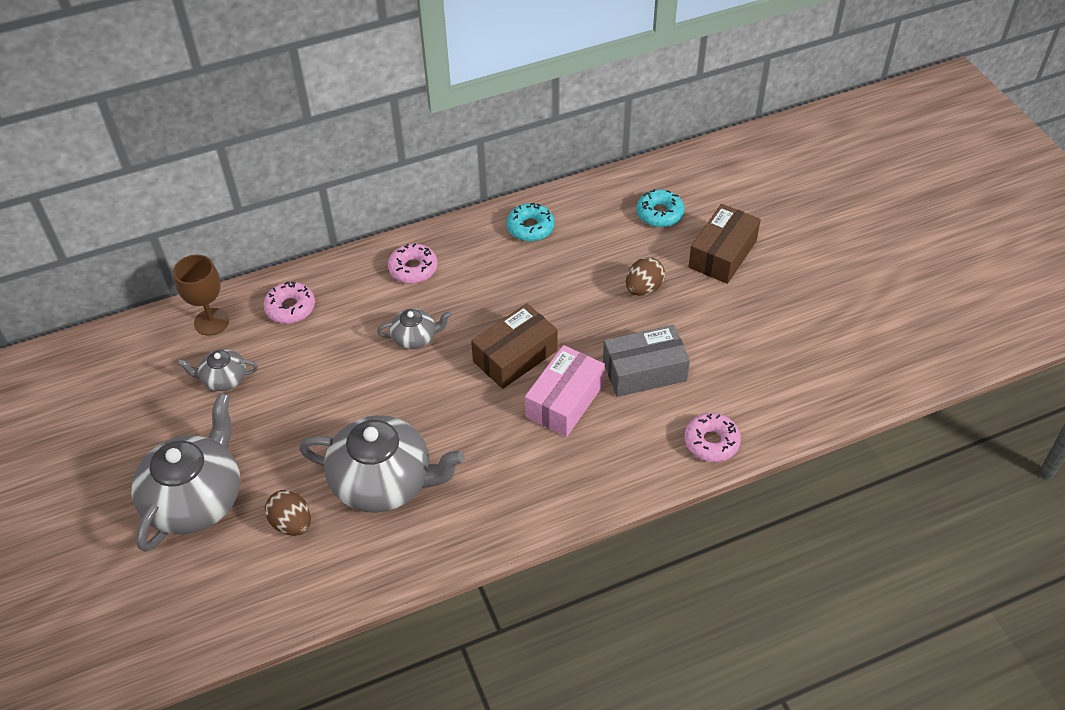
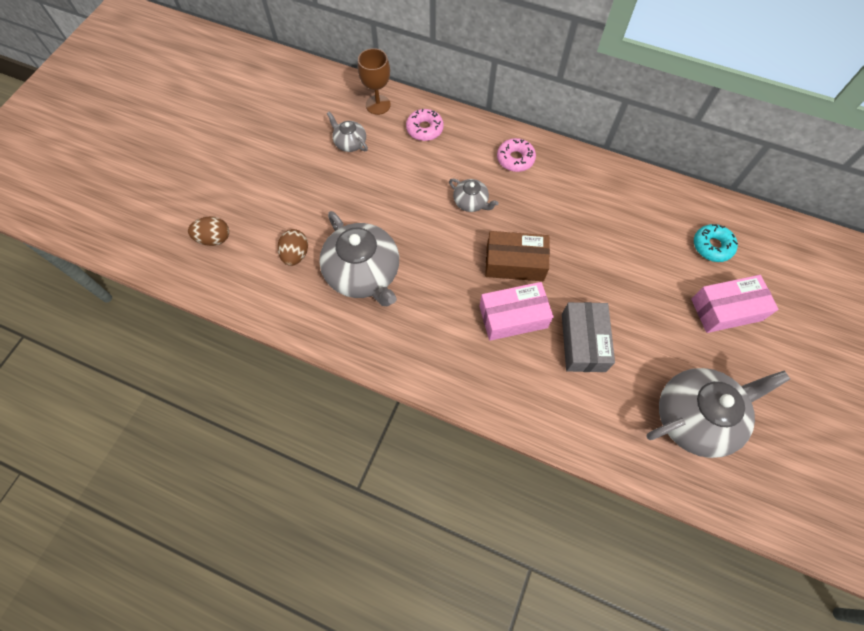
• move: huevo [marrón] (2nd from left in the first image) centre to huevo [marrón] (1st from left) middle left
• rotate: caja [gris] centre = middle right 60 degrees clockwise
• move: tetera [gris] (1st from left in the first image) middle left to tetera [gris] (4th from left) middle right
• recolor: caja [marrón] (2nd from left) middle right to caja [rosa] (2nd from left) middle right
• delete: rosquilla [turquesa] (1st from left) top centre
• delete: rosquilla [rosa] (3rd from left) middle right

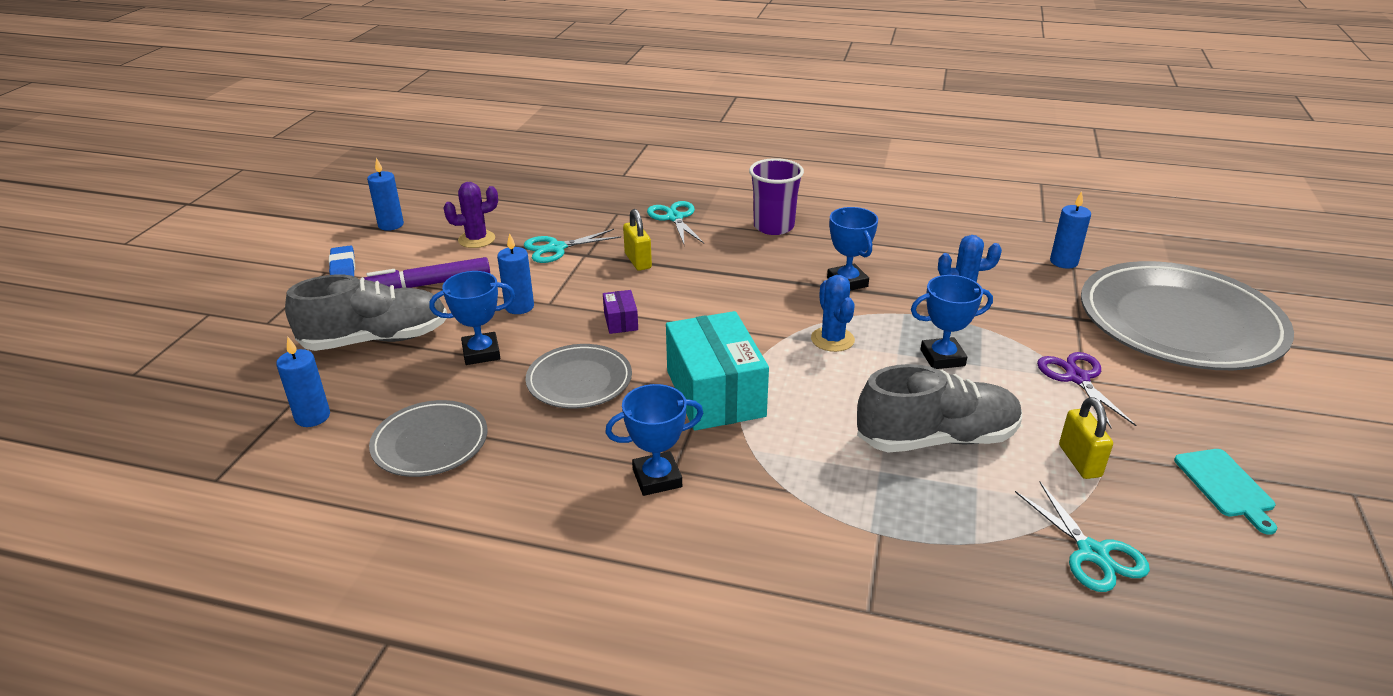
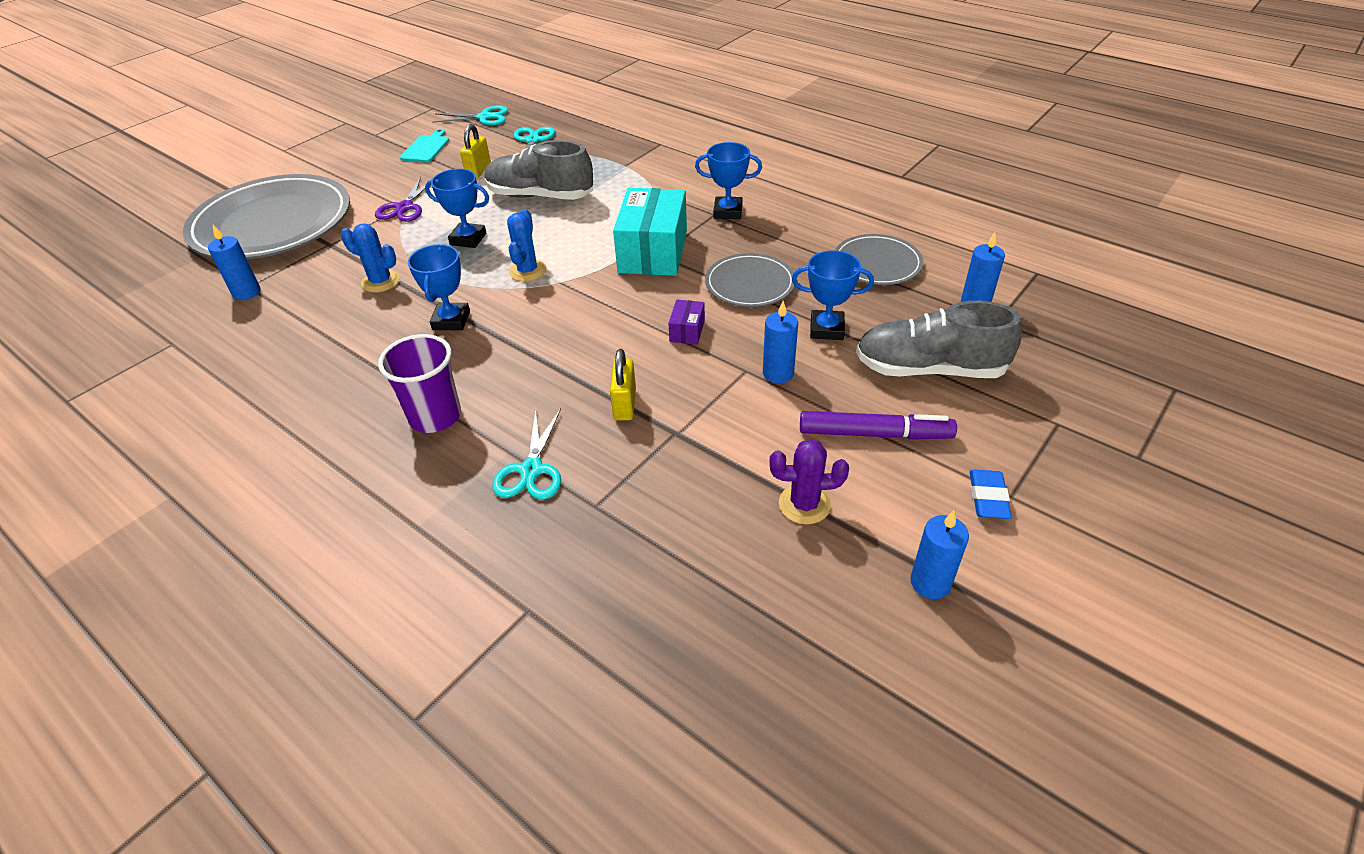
• move: tijeras [turquesa] (1st from left) centre to top centre

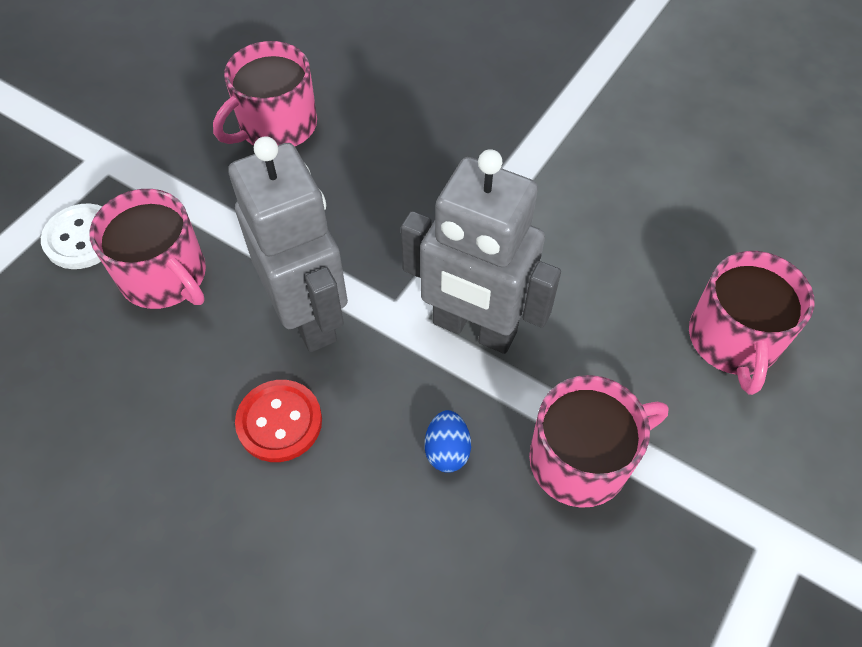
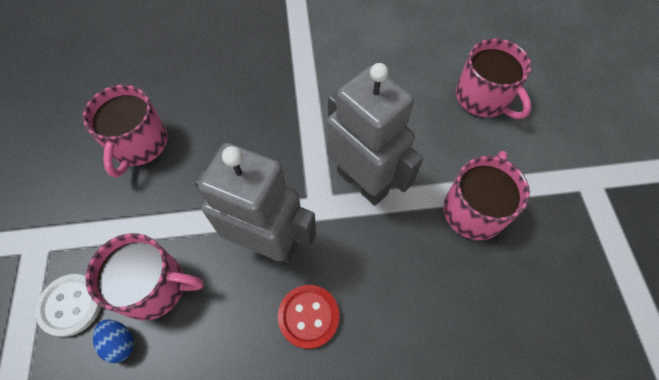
• move: huevo [azul] bottom centre to bottom left
• rotate: robot [gris] (2nd from left) centre = centre 120 degrees counterclockwise

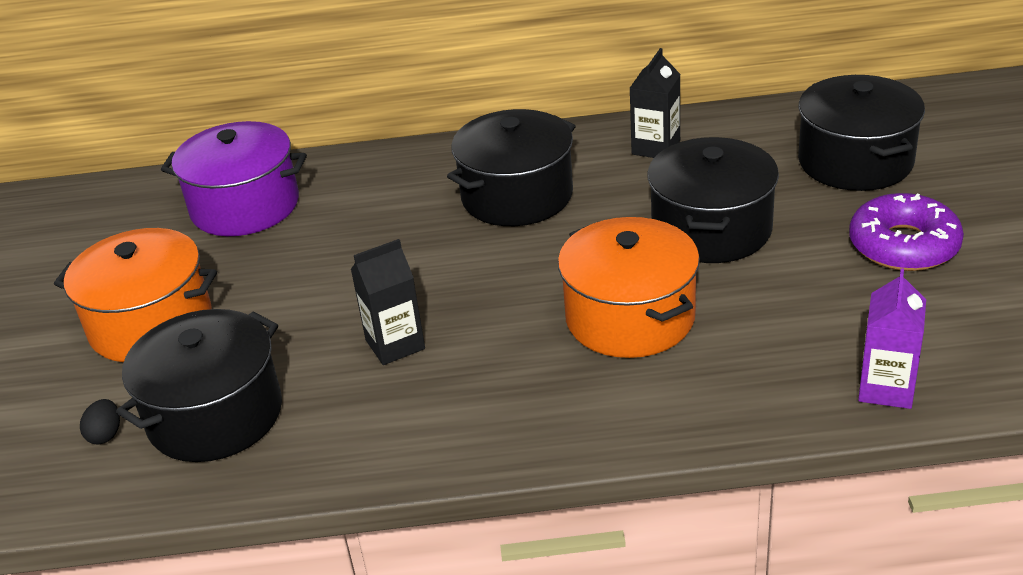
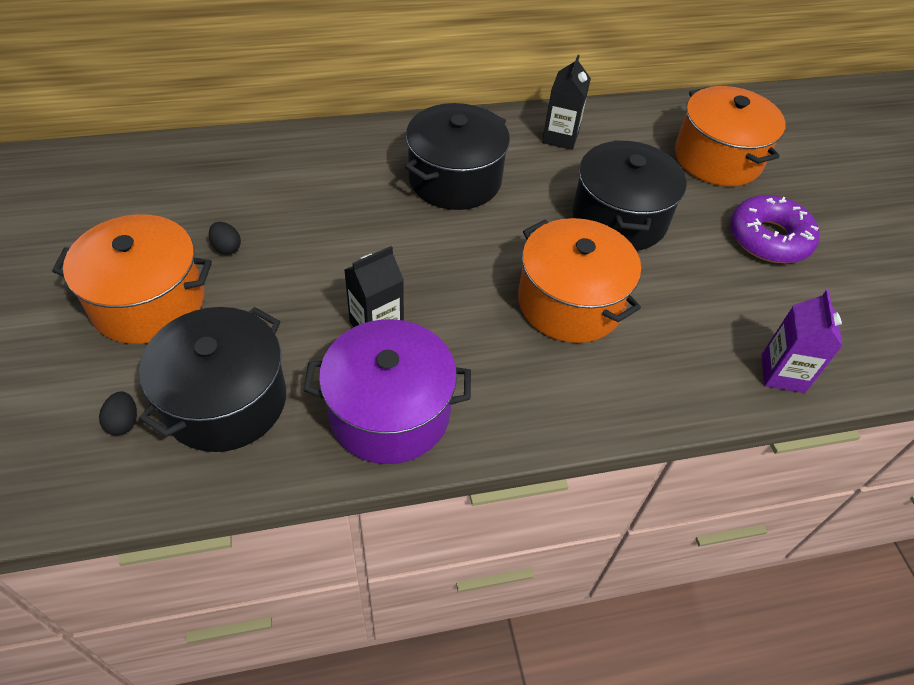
• insert: huevo [negro] (2nd from left) middle left
• move: olla [morado] top left to centre
• recolor: olla [negro] (4th from left) top right to olla [naranja] (3rd from left) top right

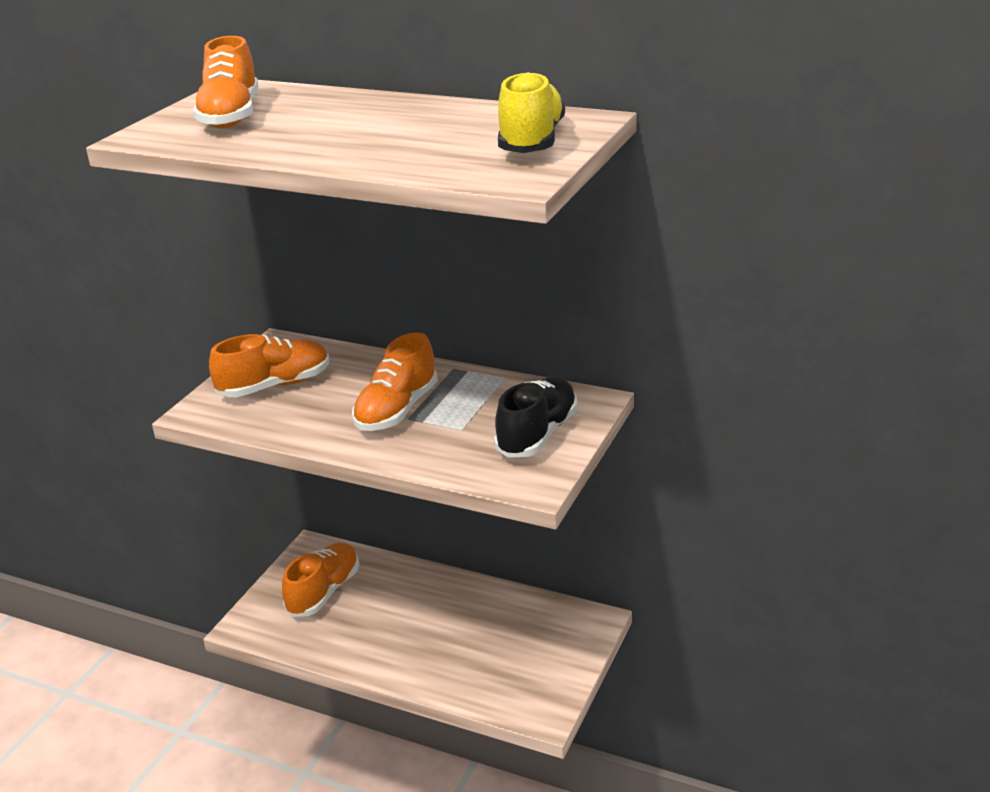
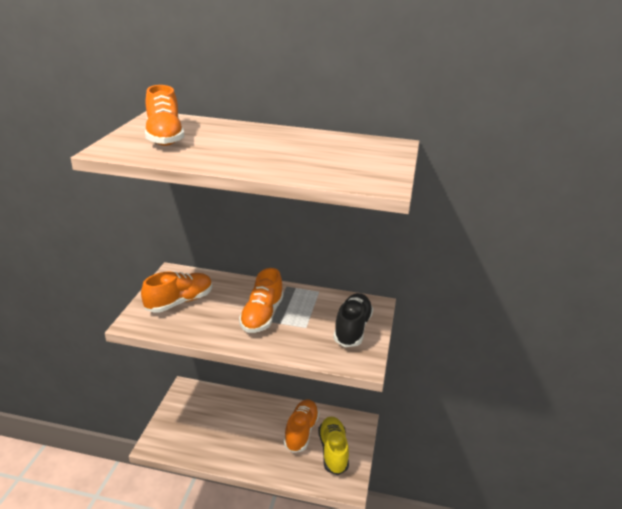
• move: zapato [naranja] (3rd from left in the first image) bottom left to zapato [naranja] (4th from left) bottom centre
• move: zapato [amarillo] top centre to bottom centre

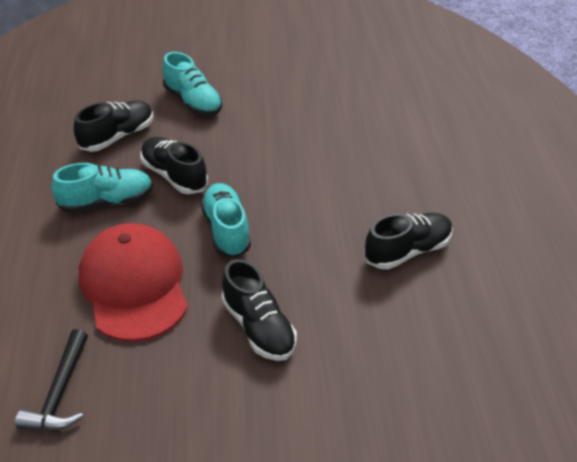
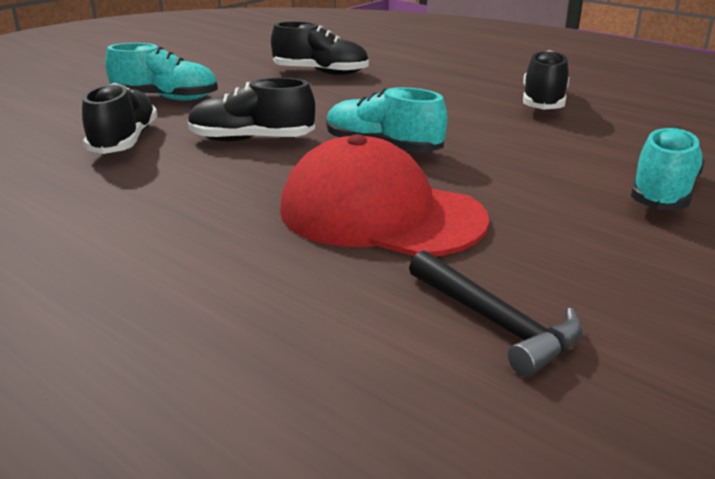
• move: zapato [negro] (3rd from left) bottom centre to top centre
• move: zapato [turquesa] (1st from left in the first image) middle left to zapato [turquesa] (3rd from left) middle right

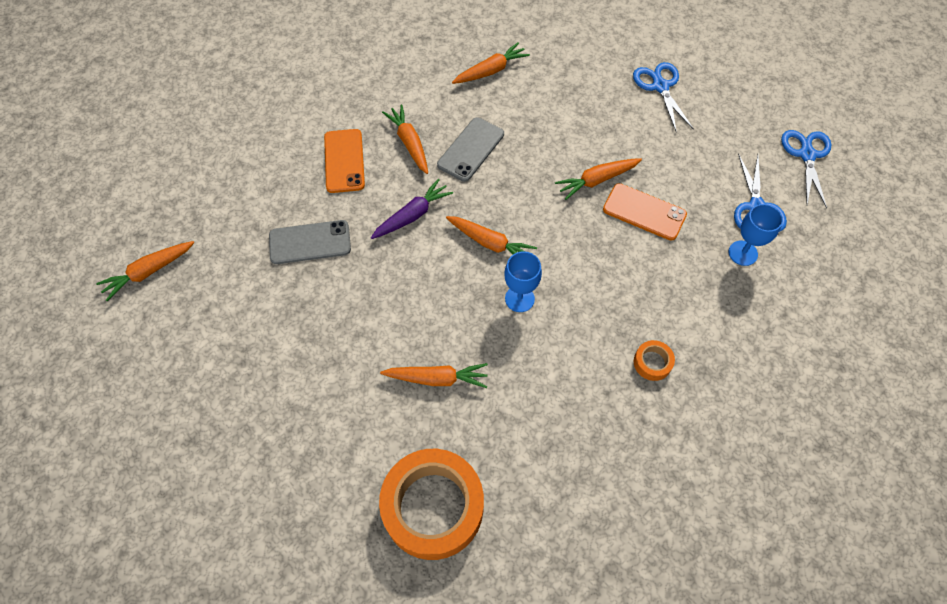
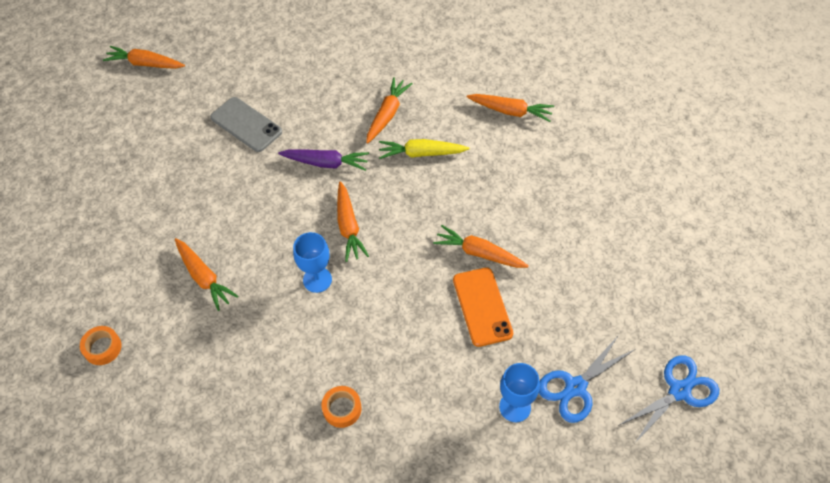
• resize: cinta adhesiva [naranja] (1st from left) bottom centre = bottom left x0.41
• replace: móvil [gris] (2nd from left) top centre to zanahoria [amarillo] top centre
• delete: móvil [naranja] (1st from left) top centre
• delete: tijeras [azul] (1st from left) top right

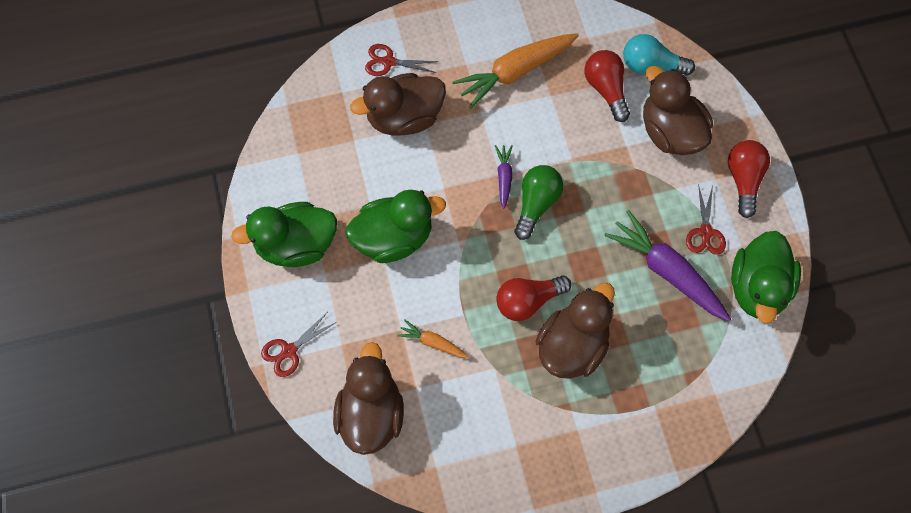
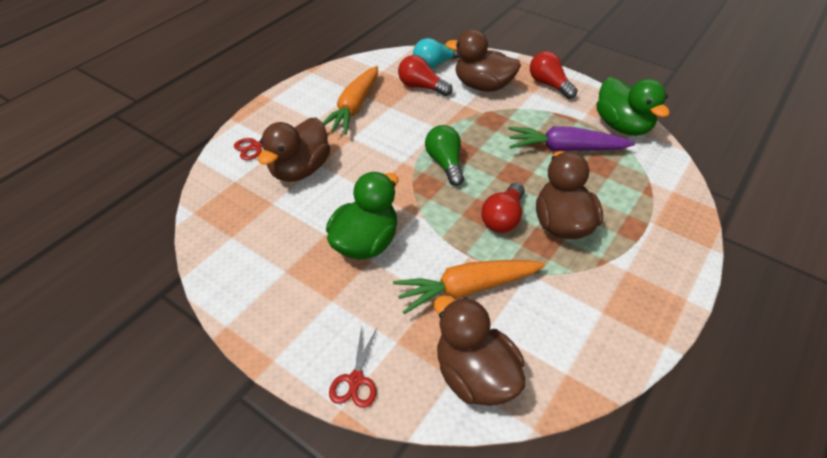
• resize: zanahoria [naranja] (1st from left in the first image) centre = centre x2.03
• delete: pato [verde] (1st from left) middle left
• delete: zanahoria [morado] (1st from left) centre
• delete: tijeras [rojo] (3rd from left) middle right

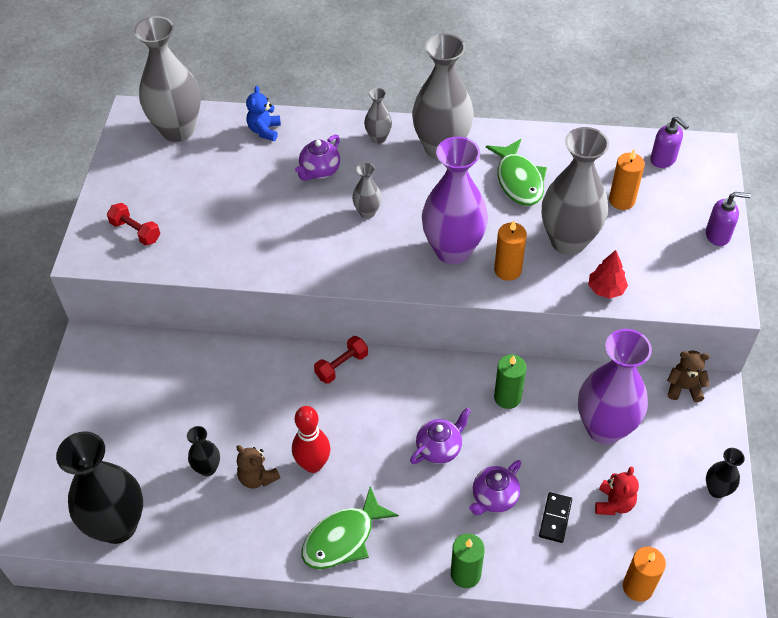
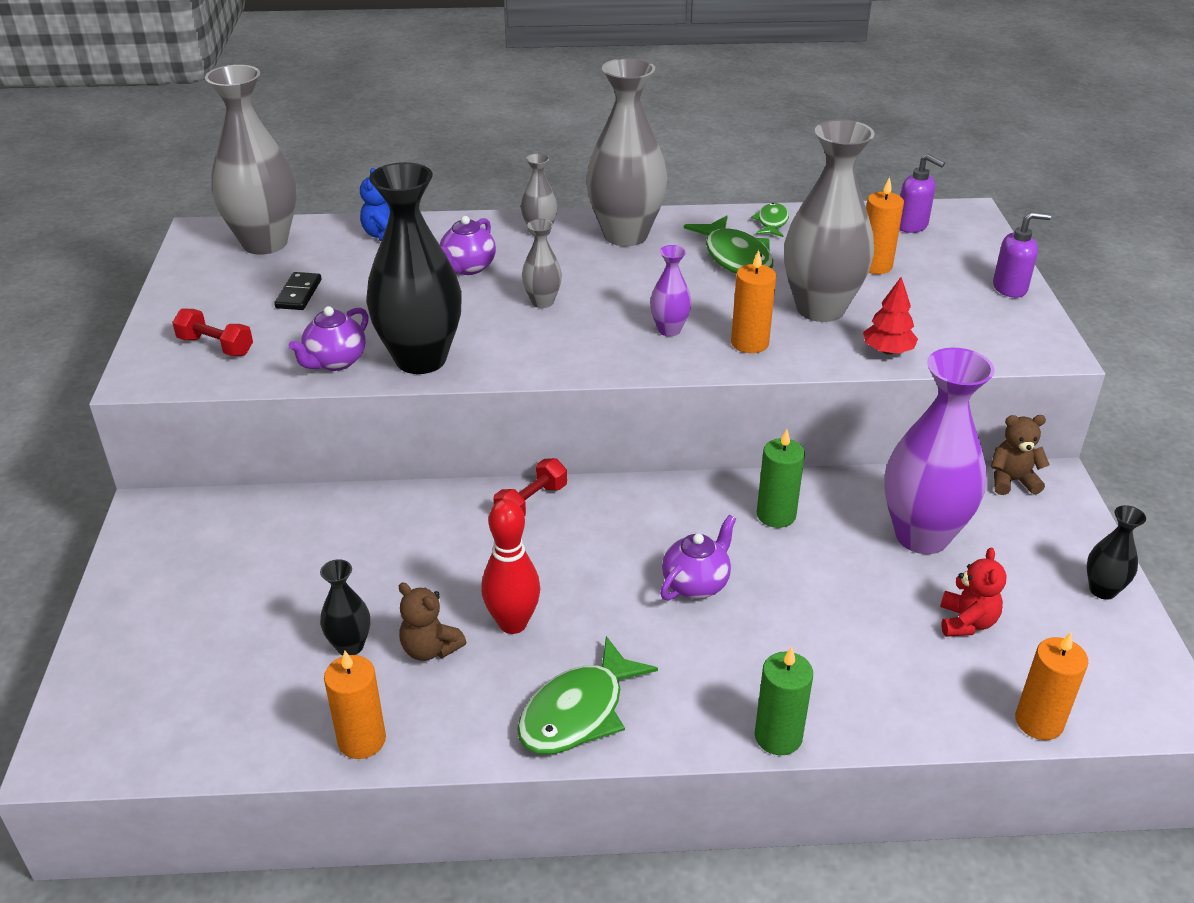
• move: ficha de dominó [negro] bottom right to top left
• move: tetera [morado] (3rd from left in the first image) bottom centre to tetera [morado] (1st from left) middle left
• insert: vela [naranja] (1st from left) bottom left
• move: florero [negro] (1st from left in the first image) bottom left to florero [negro] (2nd from left) top centre
• resize: florero [morado] (1st from left) top centre = top centre x0.46
• insert: pez [verde] (3rd from left) top centre

